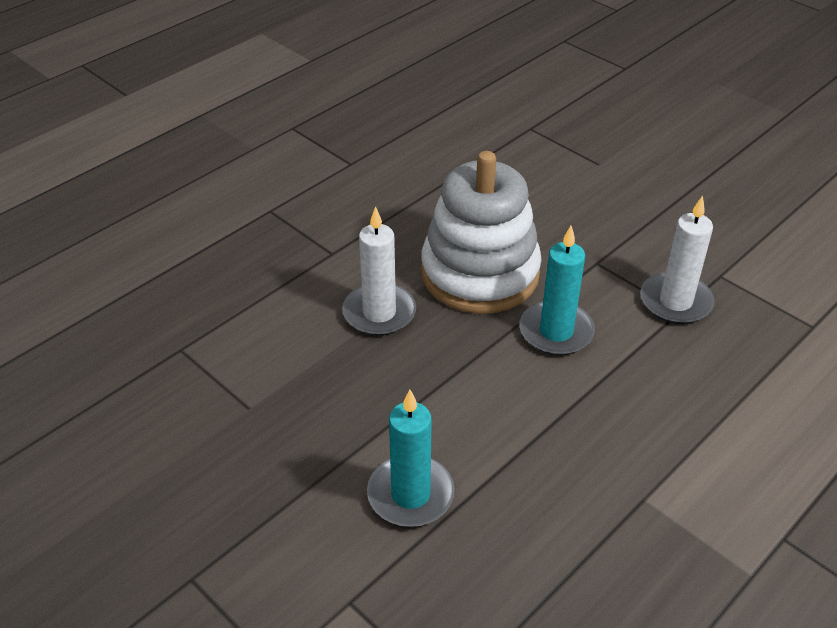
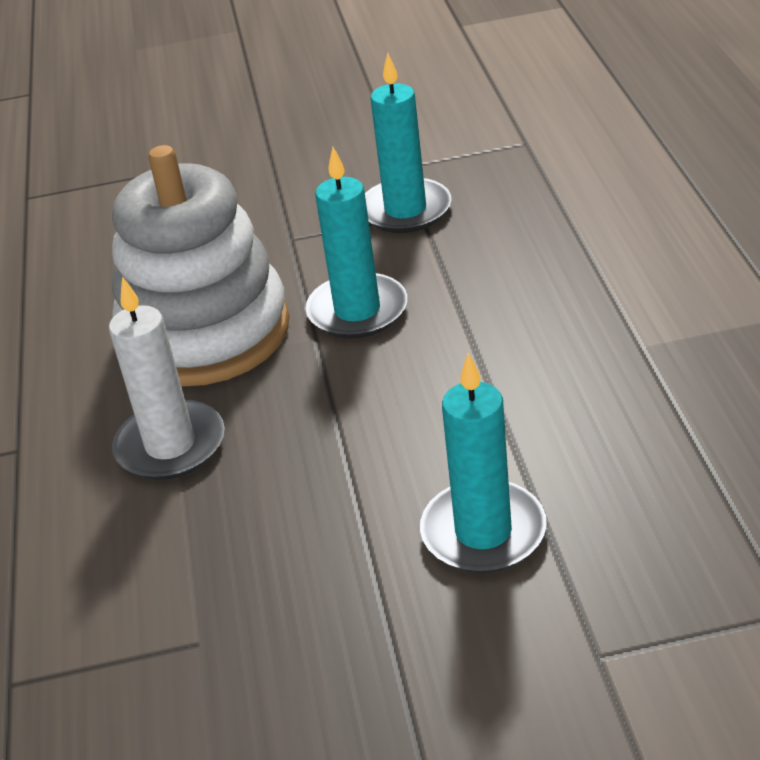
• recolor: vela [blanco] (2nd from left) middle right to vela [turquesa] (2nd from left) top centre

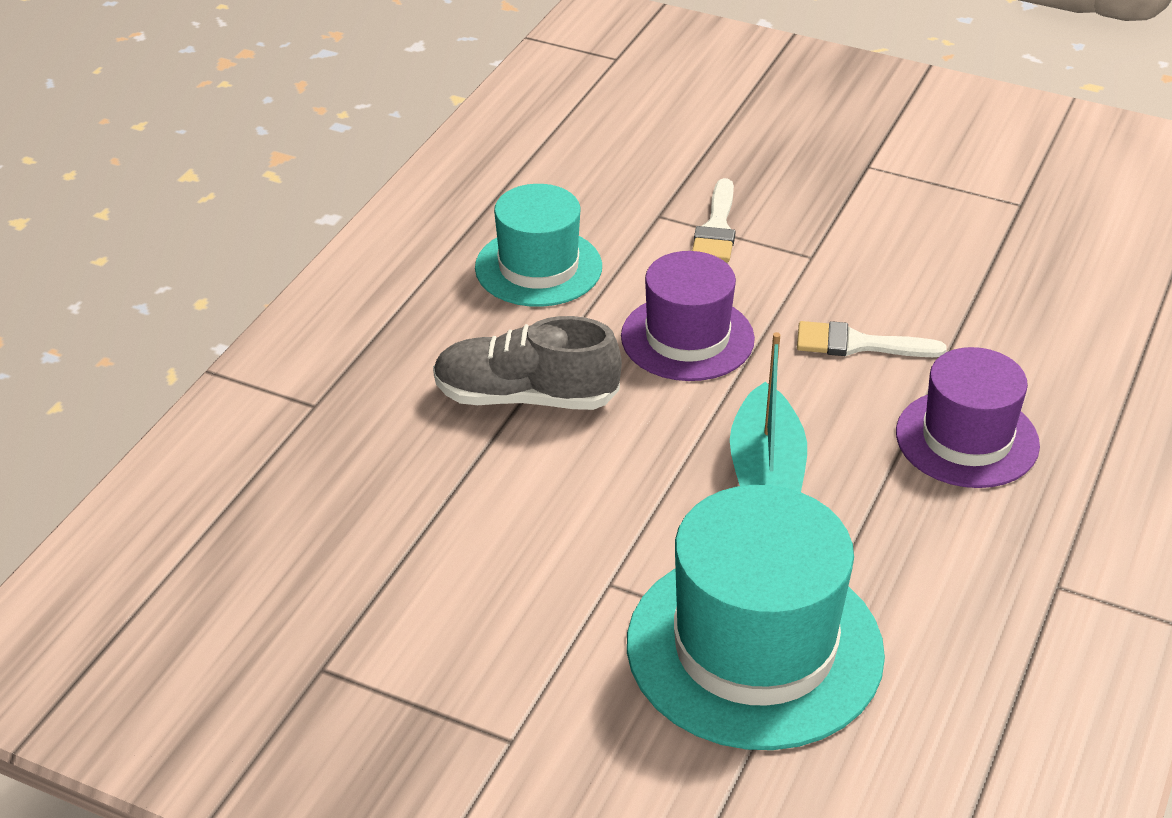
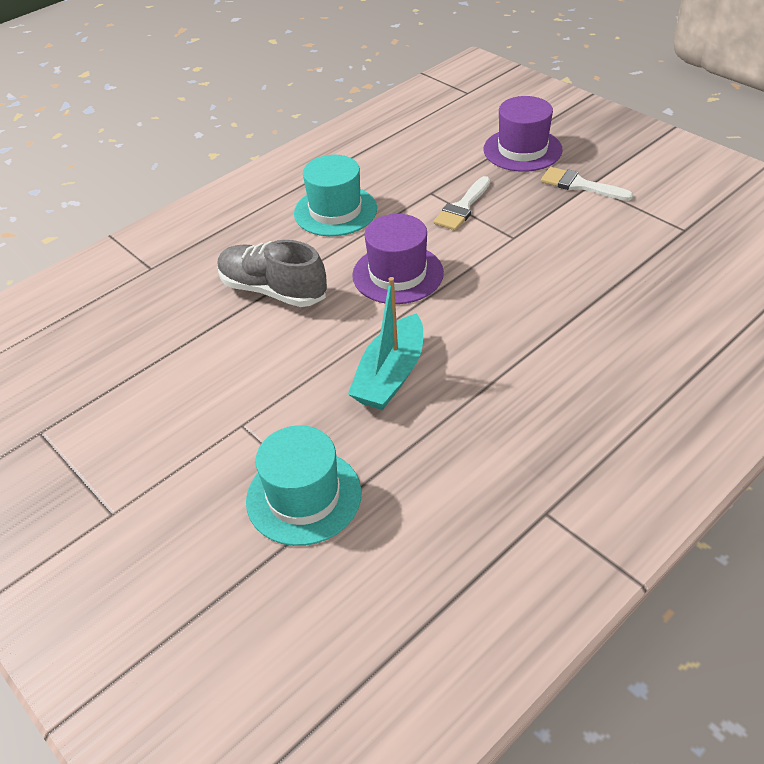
• resize: sombrero [turquesa] (2nd from left in the first image) bottom centre = centre x0.62
• move: sombrero [morado] (2nd from left) middle right to top right
• move: pincel [blanco] (2nd from left) middle right to top right

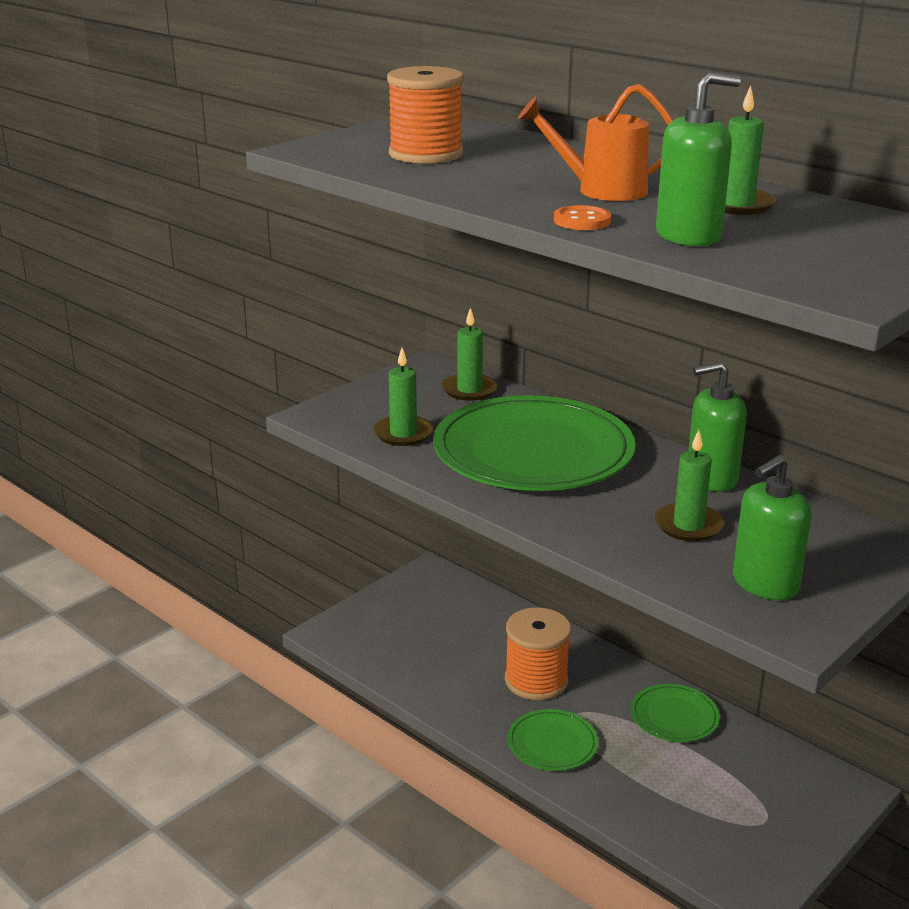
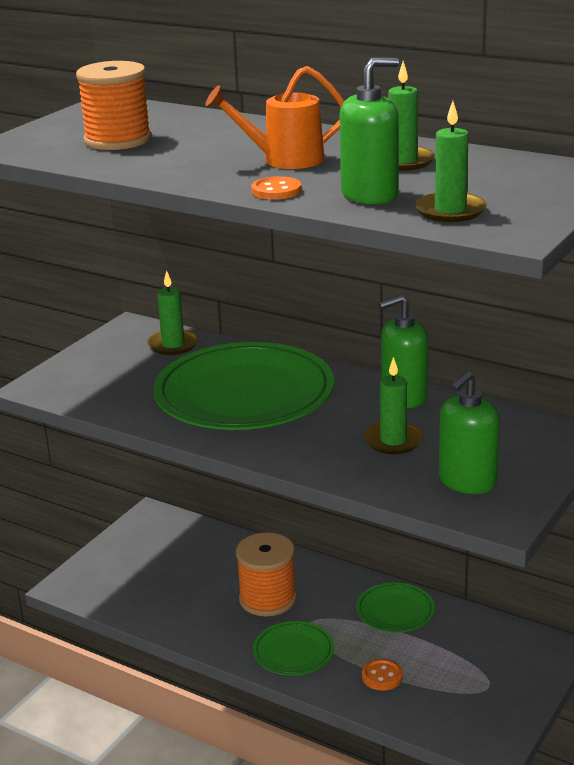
• insert: botón [naranja] (2nd from left) bottom centre
• move: vela [verde] (1st from left in the first image) centre to vela [verde] (4th from left) top right

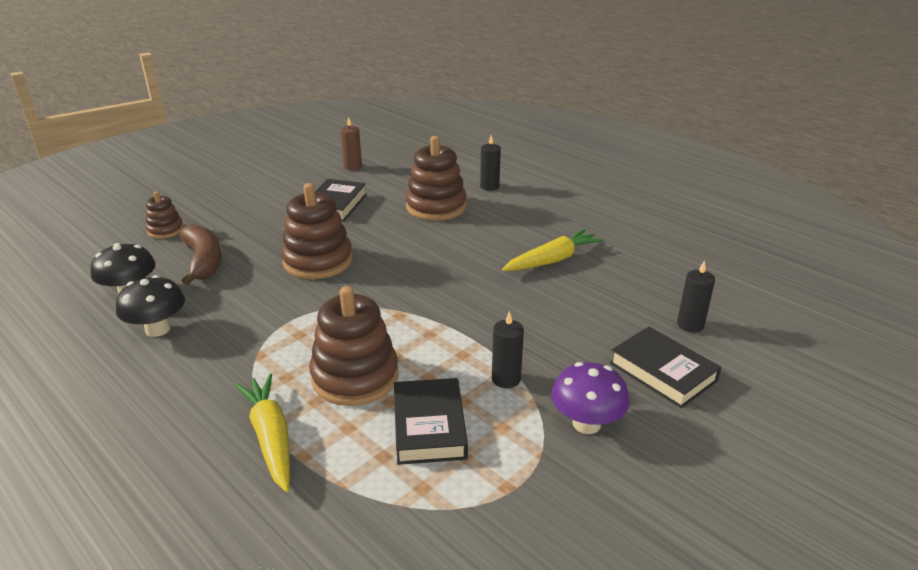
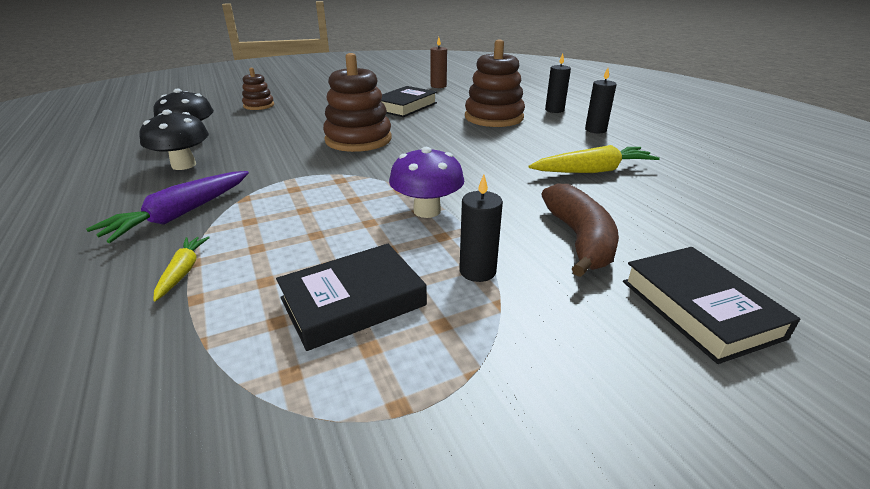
• insert: zanahoria [morado] middle left
• resize: zanahoria [amarillo] (1st from left) bottom left = middle left x0.55
• rotate: libro [negro] (2nd from left in the first image) bottom centre = centre 45 degrees clockwise
• move: seta [morado] bottom centre to centre
• move: plátano [marrón] middle left to middle right
• move: vela [negro] (3rd from left) middle right to top right
• delete: juguete apilable [marrón] (3rd from left) centre

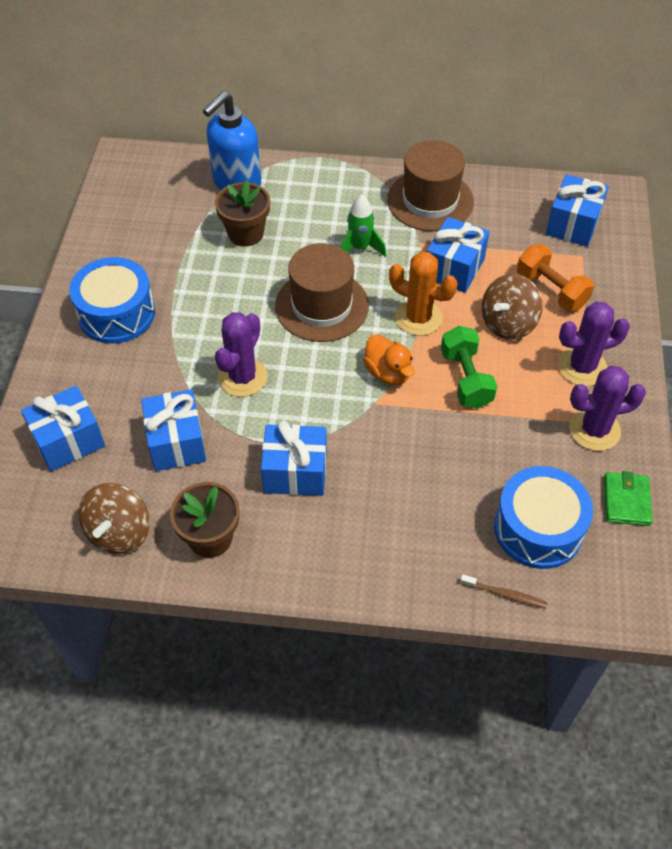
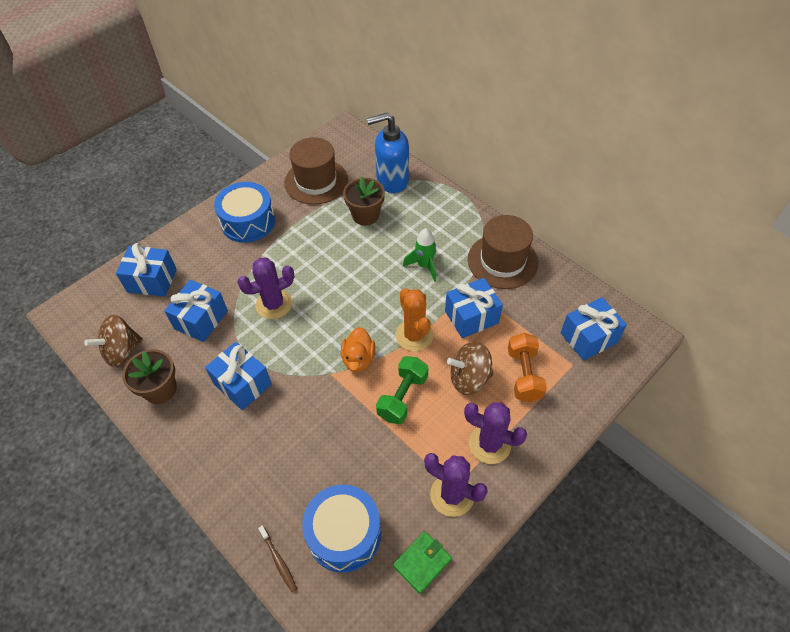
• move: sombrero [marrón] (1st from left) centre to top centre

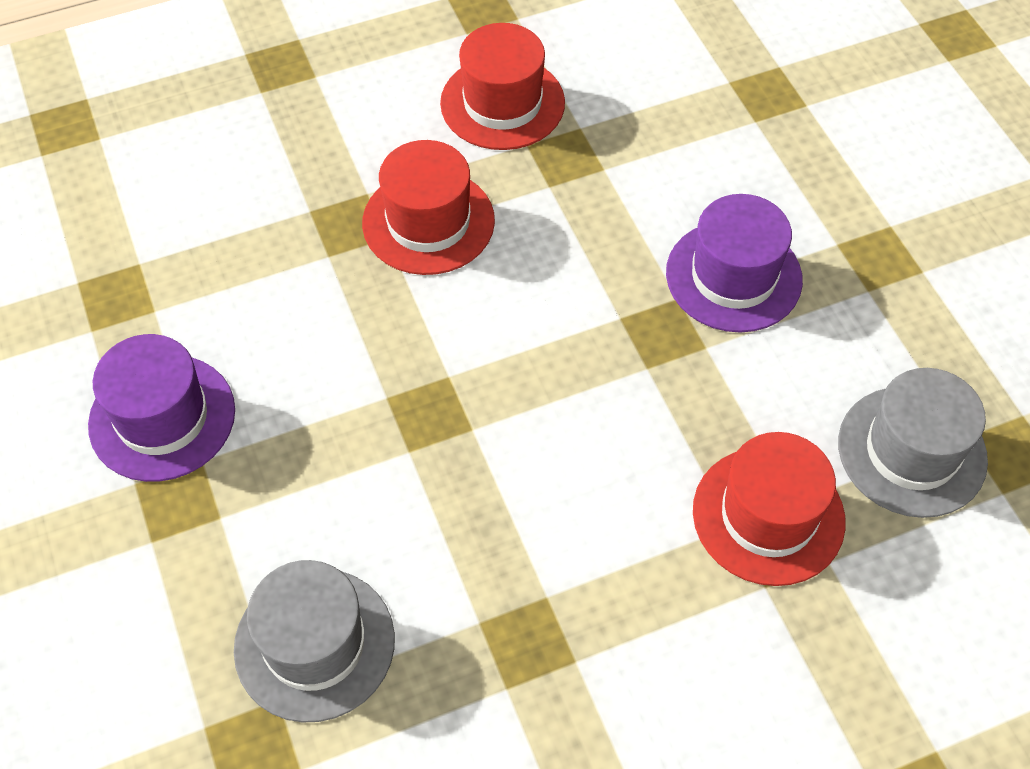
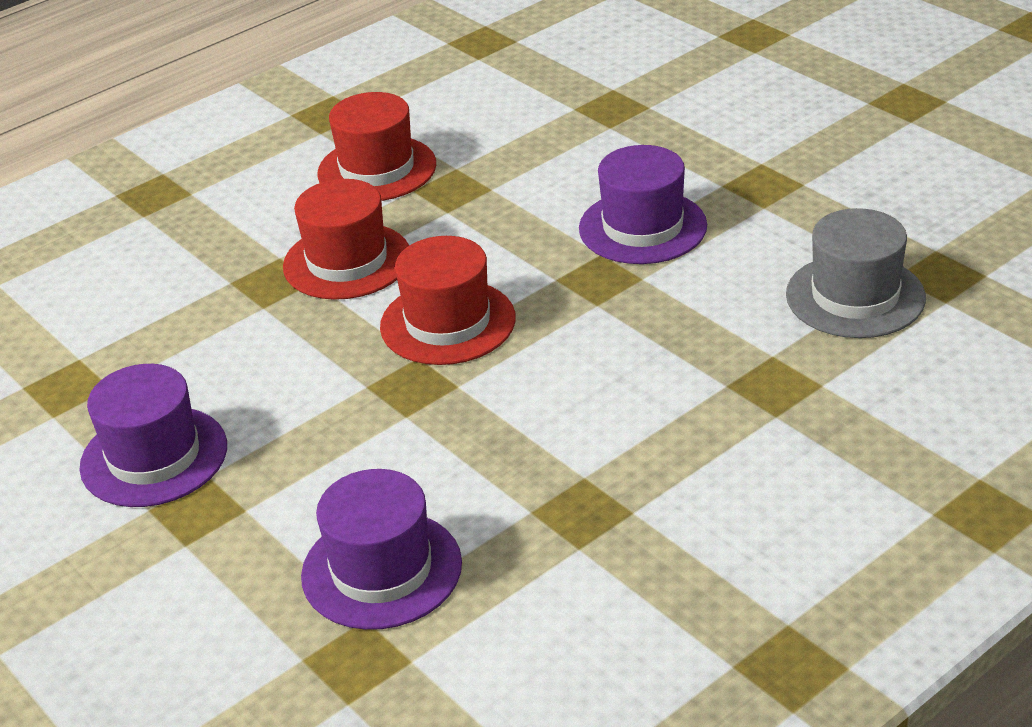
• recolor: sombrero [gris] (1st from left) bottom left to sombrero [morado] (2nd from left) bottom centre
• move: sombrero [rojo] (3rd from left) middle right to centre

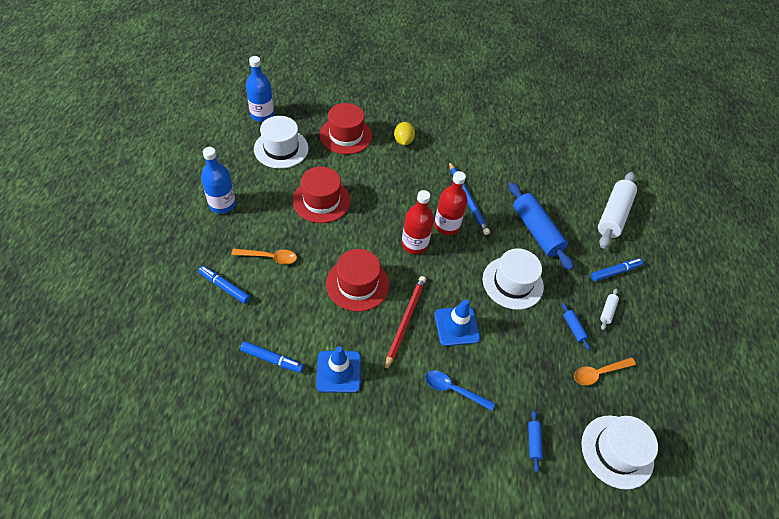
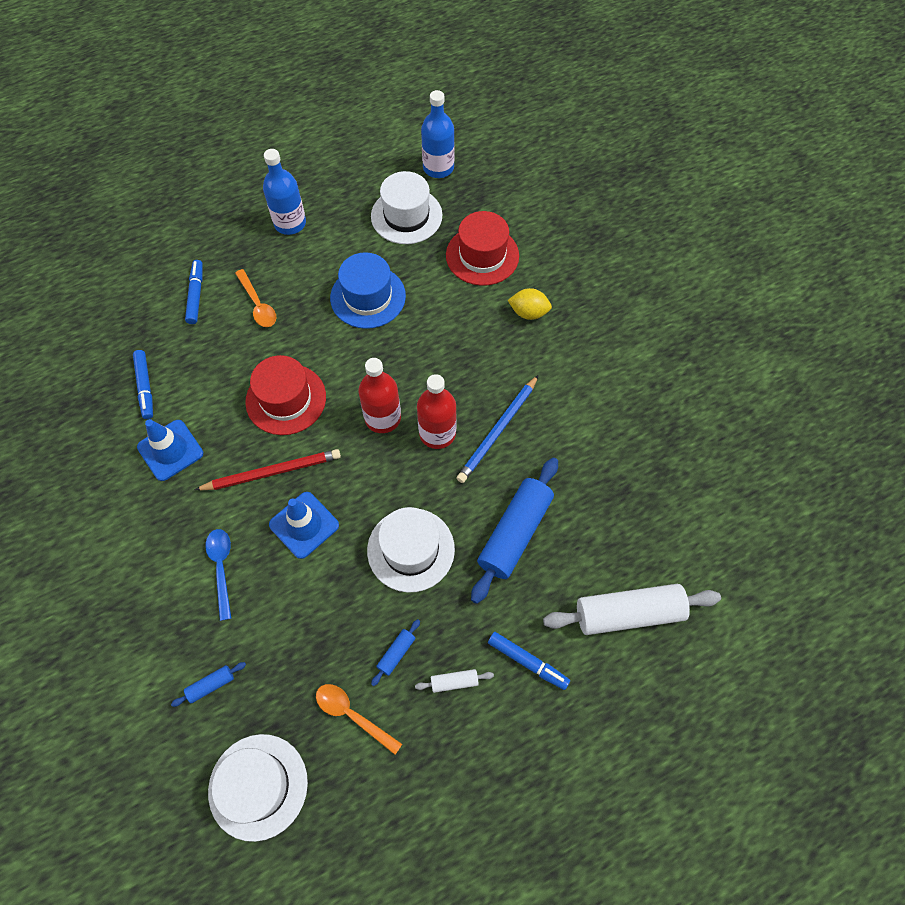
• recolor: sombrero [rojo] (1st from left) centre to sombrero [azul] top centre
• rotate: limón [amarillo] top centre = centre 45 degrees clockwise

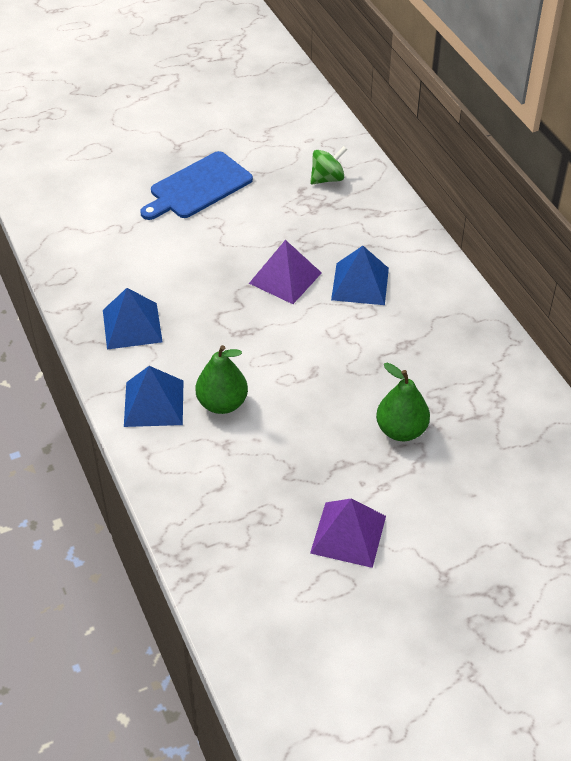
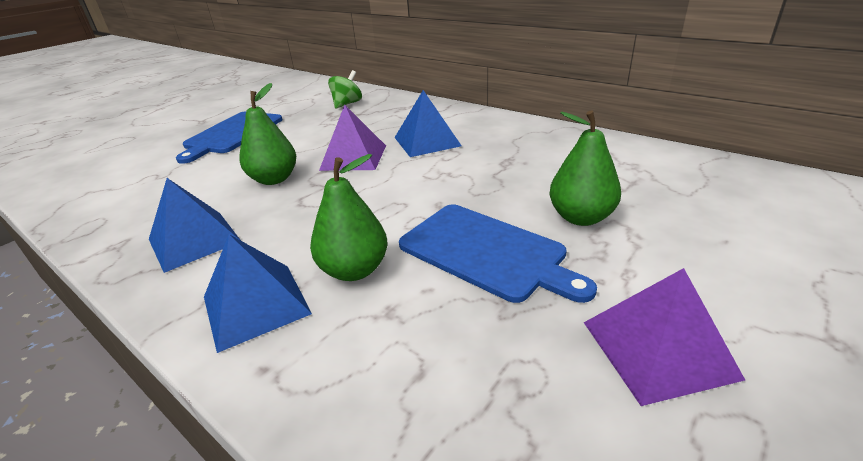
• insert: pera [verde] (1st from left) top left
• insert: tabla de cortar [azul] (2nd from left) centre

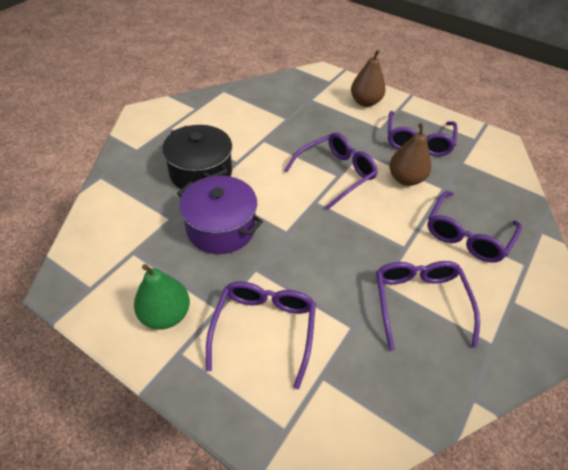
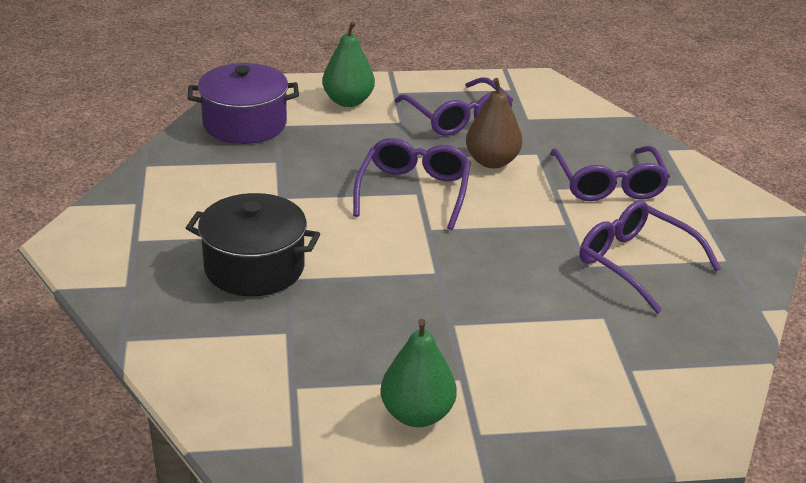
• move: olla [morado] centre to top left
• recolor: pera [marrón] (1st from left) top centre to pera [verde] (1st from left) top centre
• delete: gafas [morado] (1st from left) bottom centre

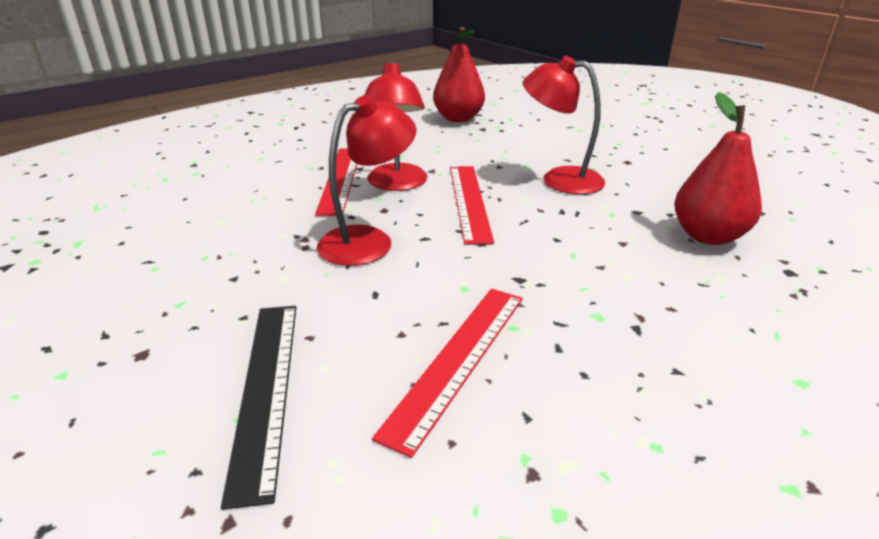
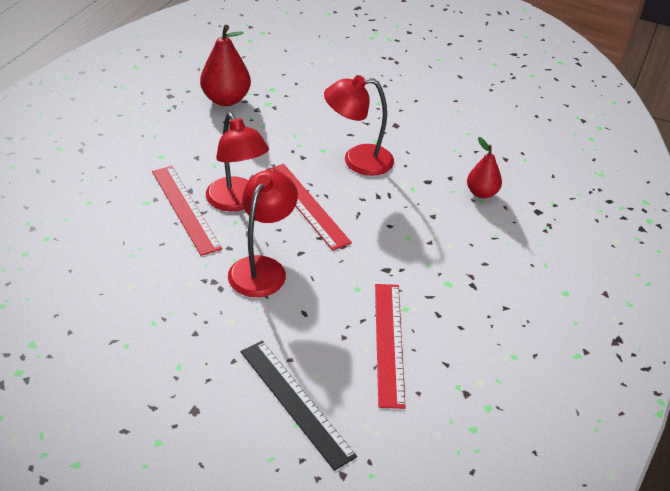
• resize: pera [rojo] (2nd from left) top right = middle right x0.63

